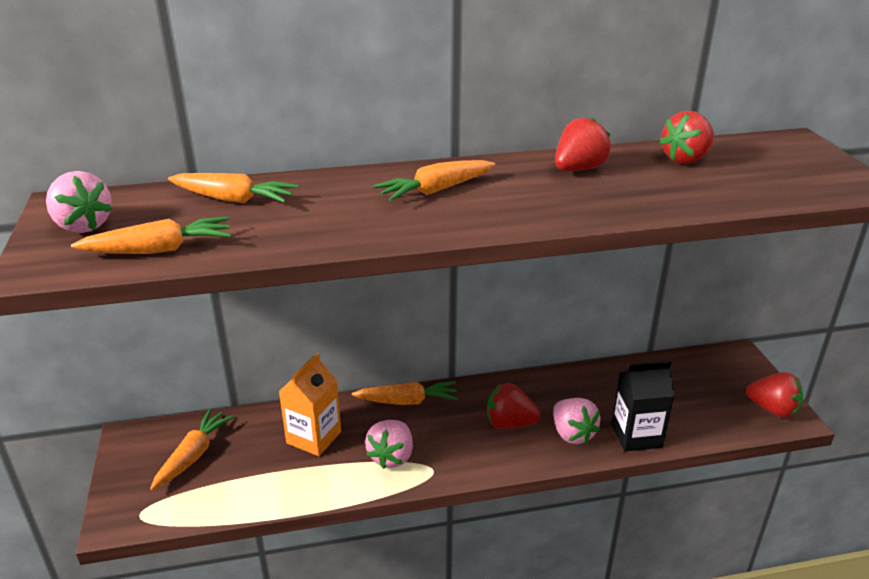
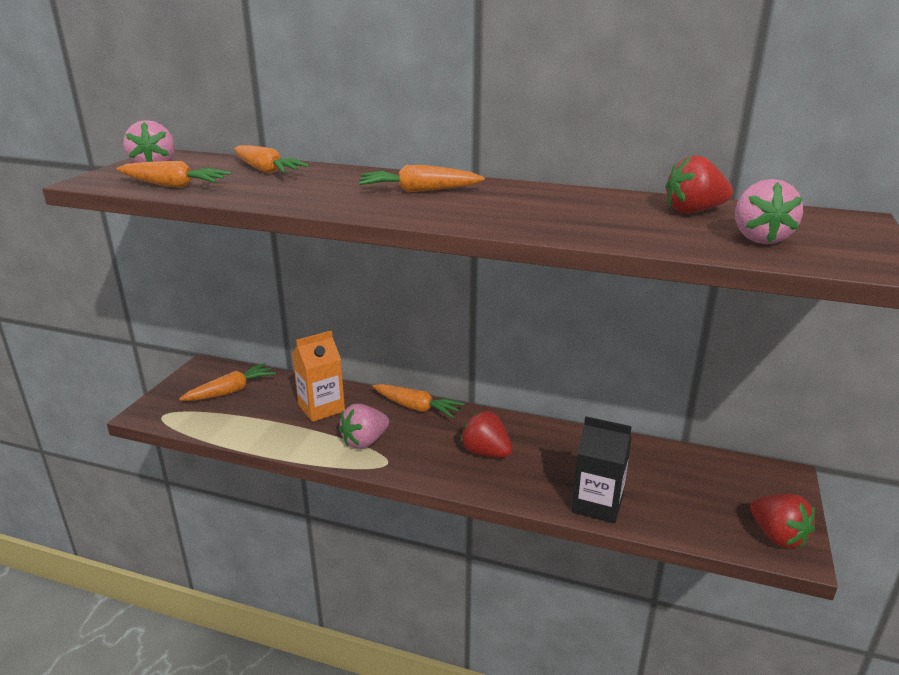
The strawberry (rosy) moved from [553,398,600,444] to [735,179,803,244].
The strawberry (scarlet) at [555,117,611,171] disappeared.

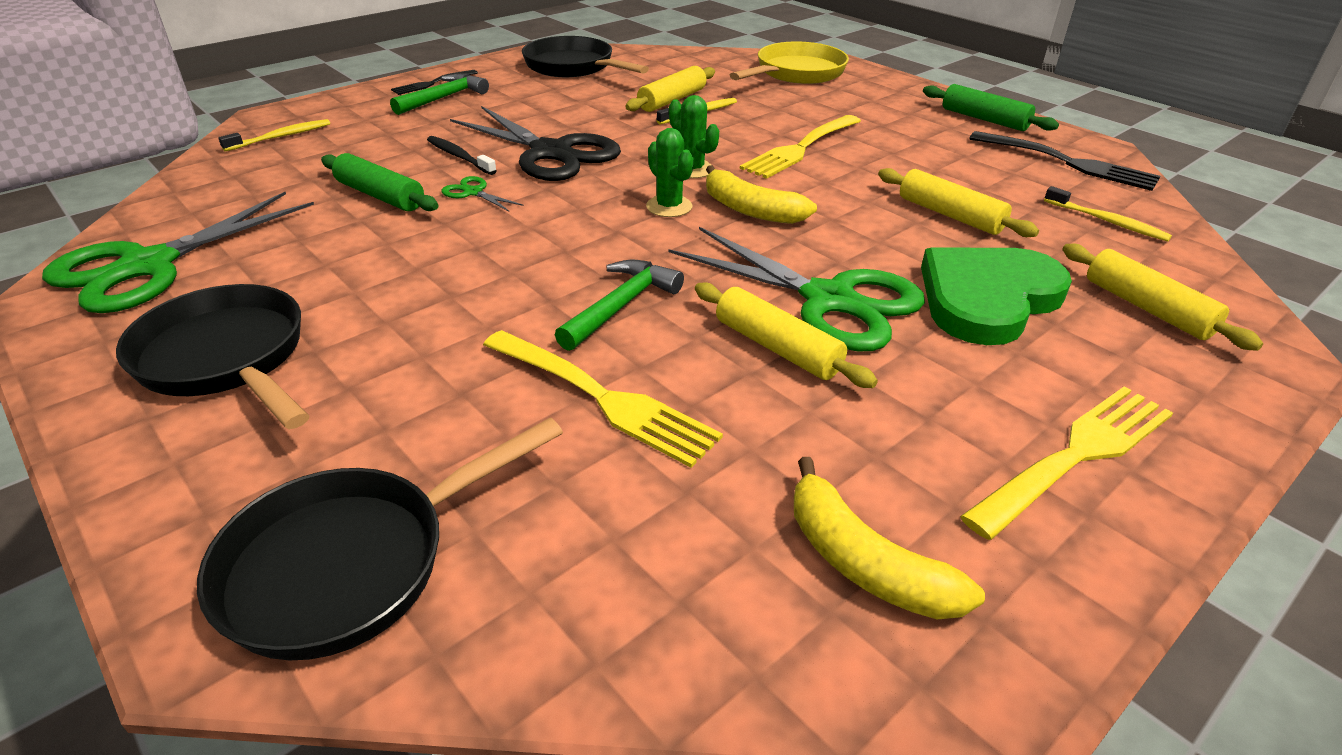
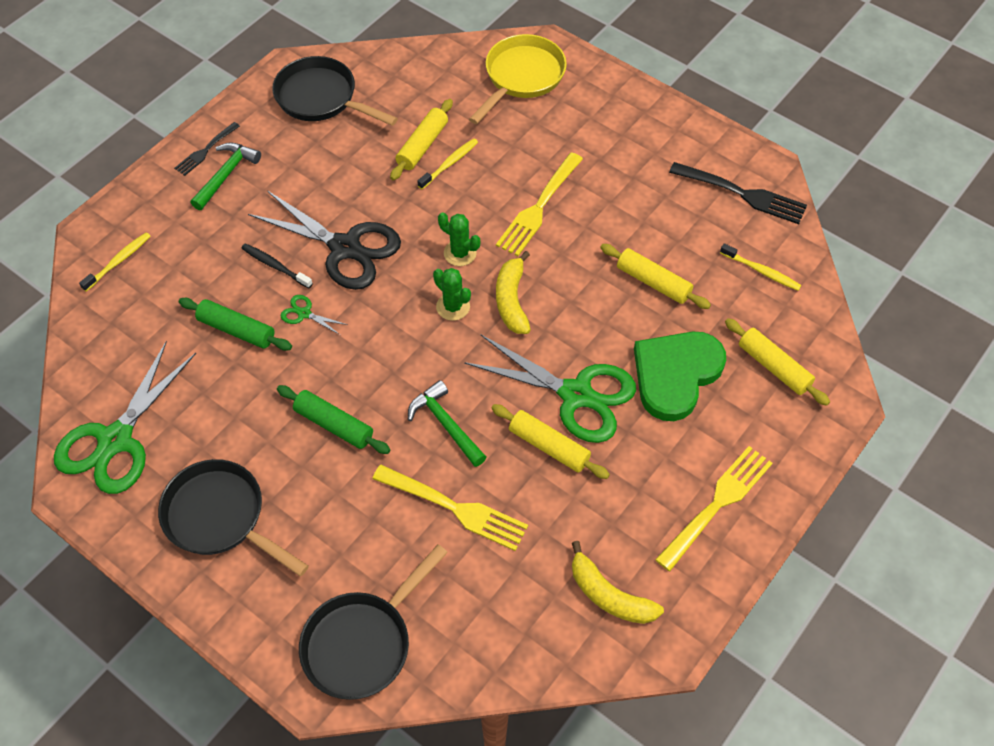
The carpenter's hammer (green) at [555,260,684,351] turned 60 degrees counterclockwise.
The banana fruit (bright yellow) at [706,165,817,224] turned 60 degrees clockwise.
The dough roller (green) moved from [923,84,1059,131] to [277,385,390,454].

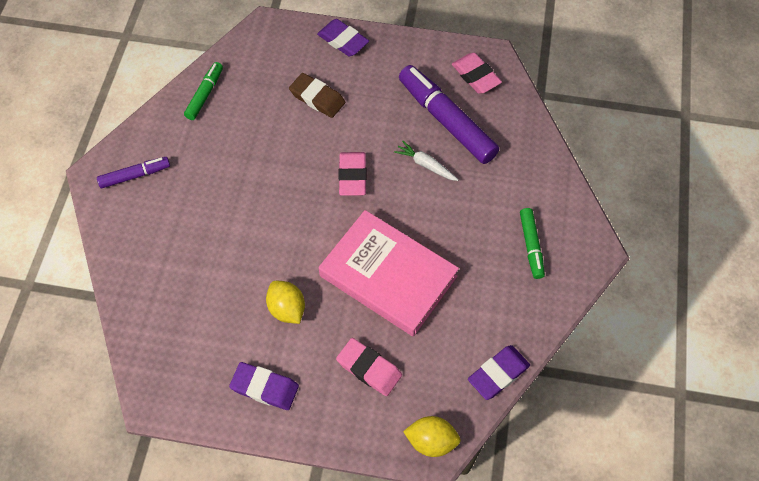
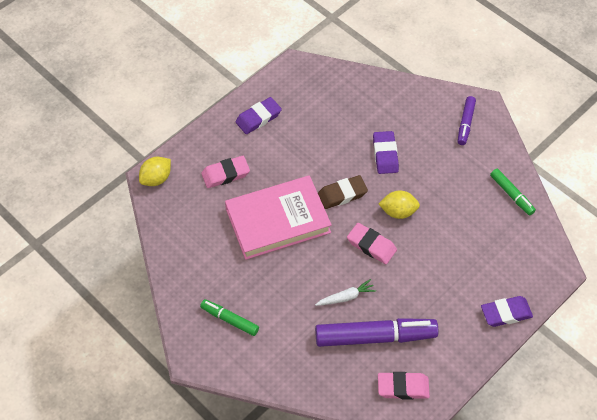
The citrus fruit (bright yellow) moved from [266,281,305,324] to [379,190,420,219].
The eraser (dark brown) moved from [289,73,345,118] to [318,175,368,209].
The eraser (royal purple) moved from [468,345,530,400] to [373,131,399,174].

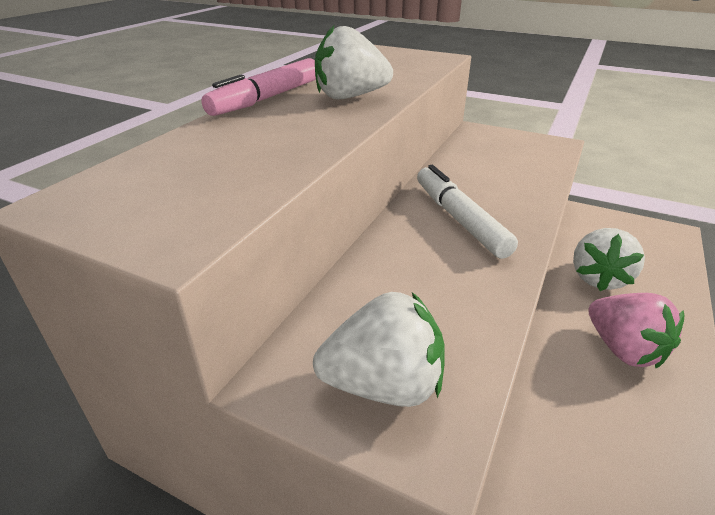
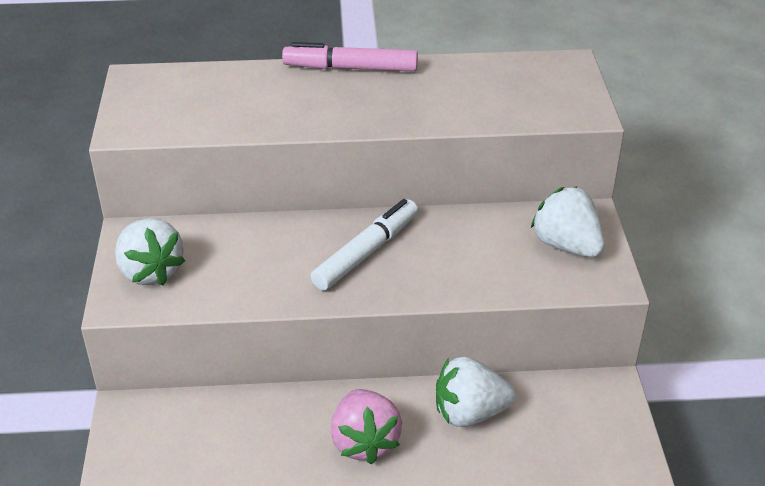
The strawberry (snow-white) moved from [315,26,393,99] to [531,186,605,257].
The strawberry (rosy) at [588,293,684,368] turned 45 degrees counterclockwise.

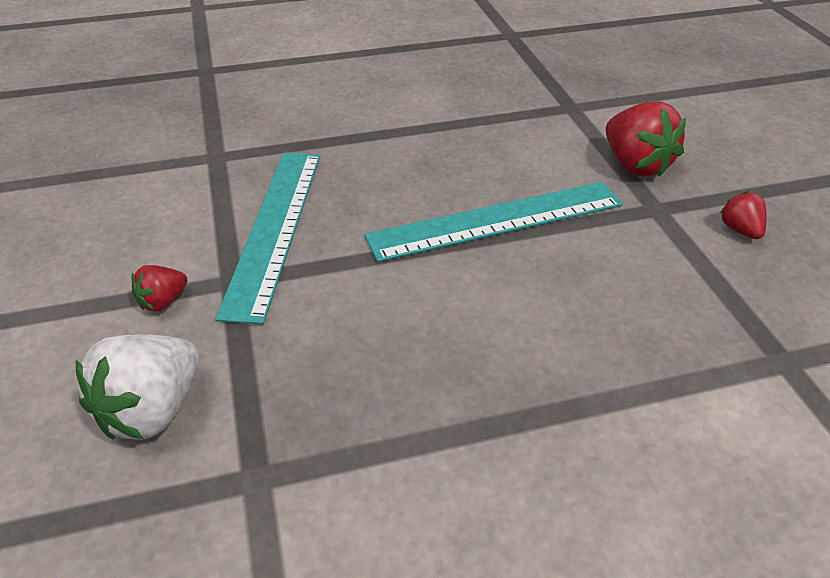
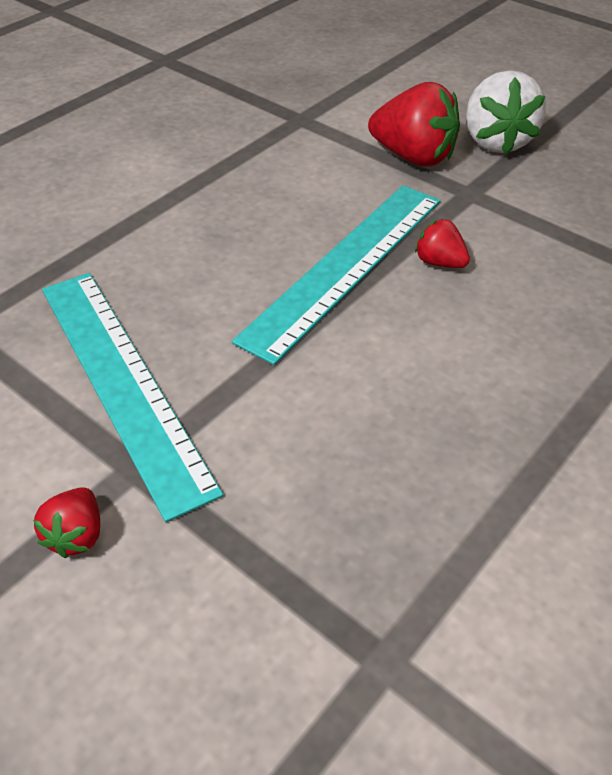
The strawberry (snow-white) moved from [76,334,199,440] to [466,70,546,155].
The strawberry (scarlet) moved from [720,191,766,239] to [415,219,470,268].

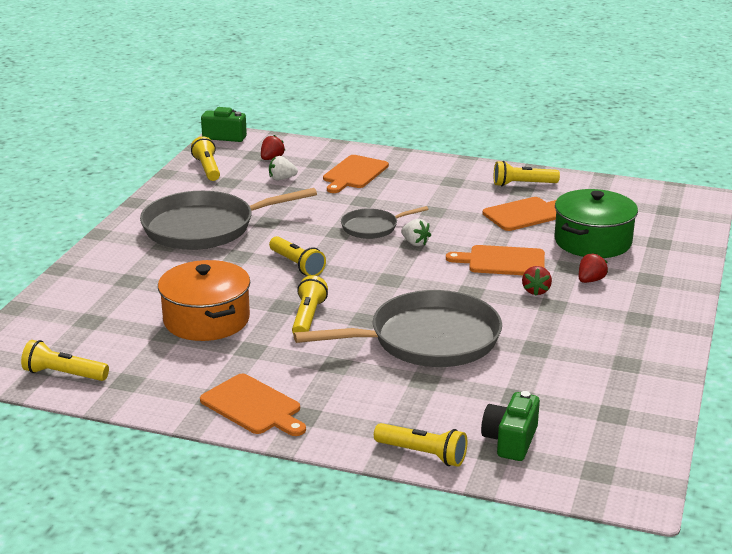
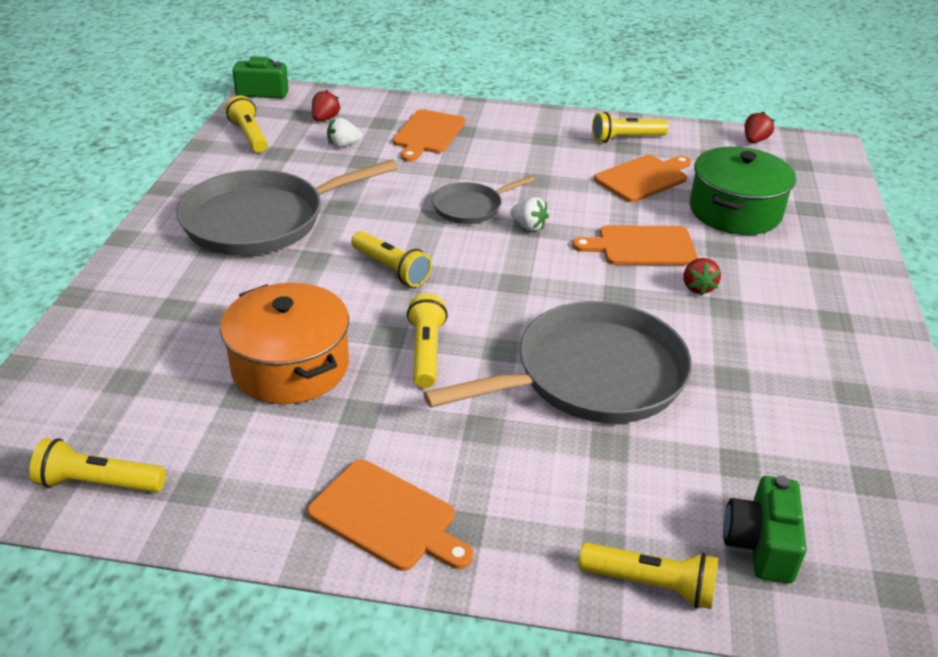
The strawberry (scarlet) moved from [579,253,608,283] to [745,112,774,143].

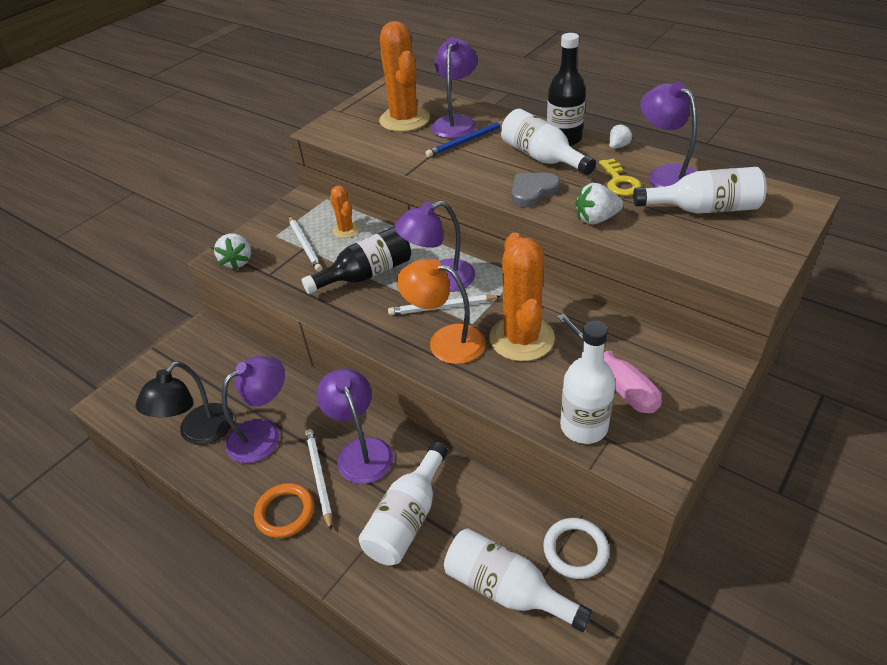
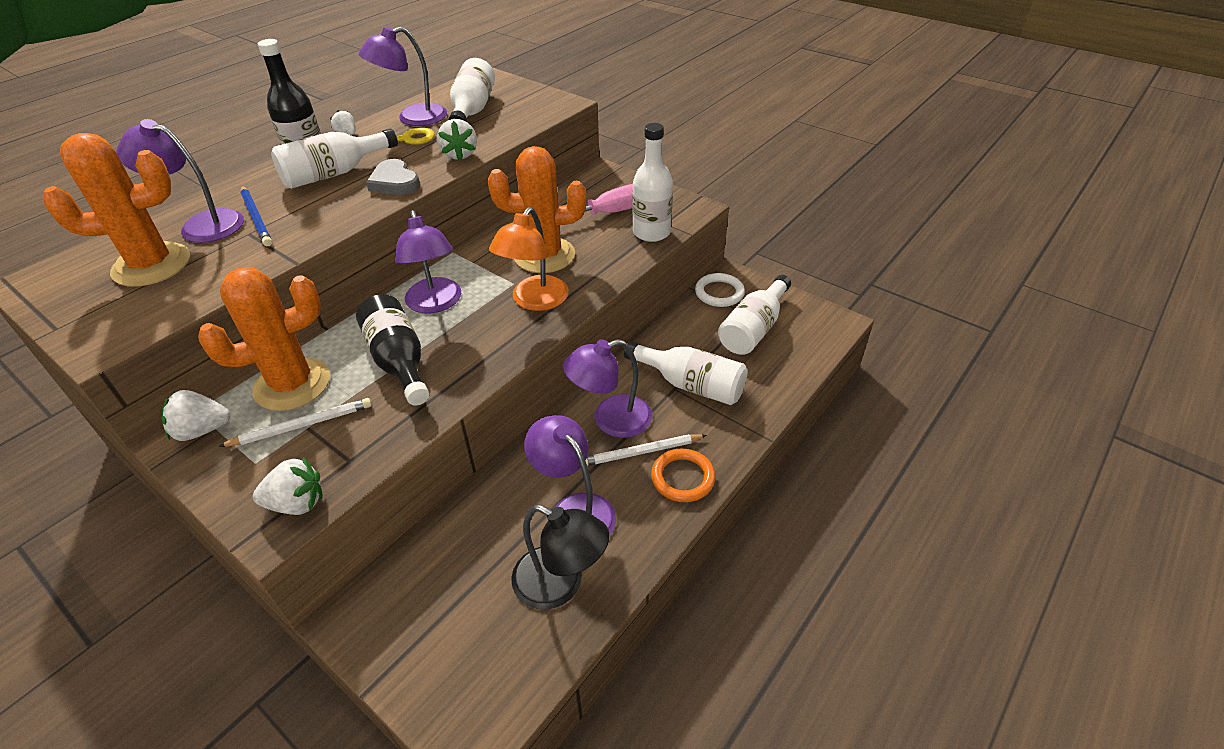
The cactus (orange-coloured) at [330,186,360,238] changed to 1.96 times the size.
The lead pencil (snow-white) at [388,295,501,315] disappeared.
The strawberry (snow-white) at [161,390,231,441] appeared.

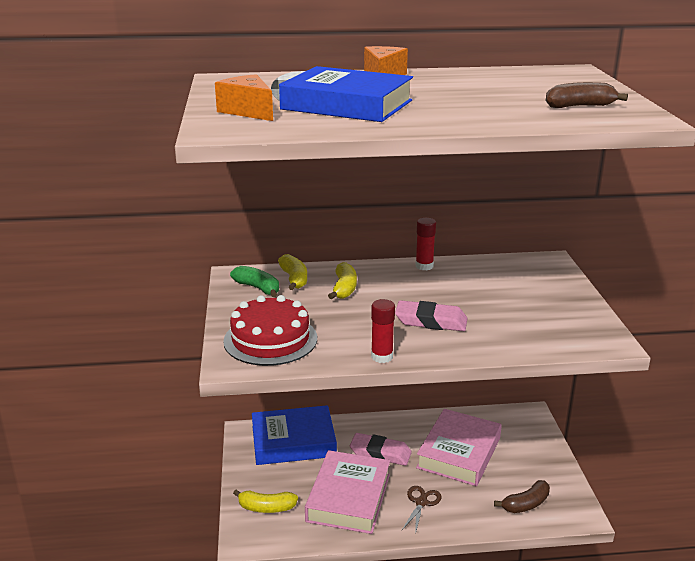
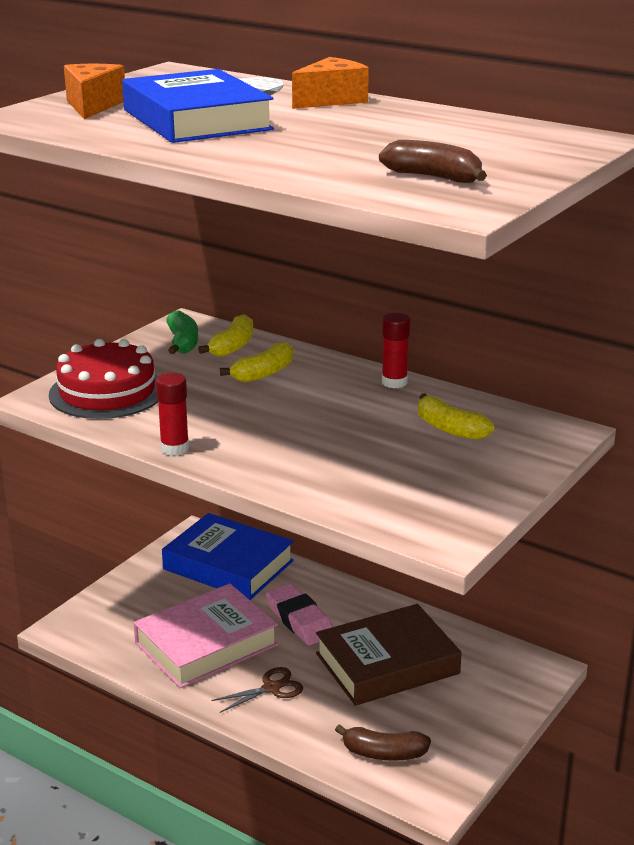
The banana fruit (bright yellow) moved from [233,489,298,513] to [418,393,494,440].
The eraser (rosy) at [395,300,468,331] disappeared.
The book (rosy) at [416,409,502,486] became the book (dark brown) at [316,604,462,706].

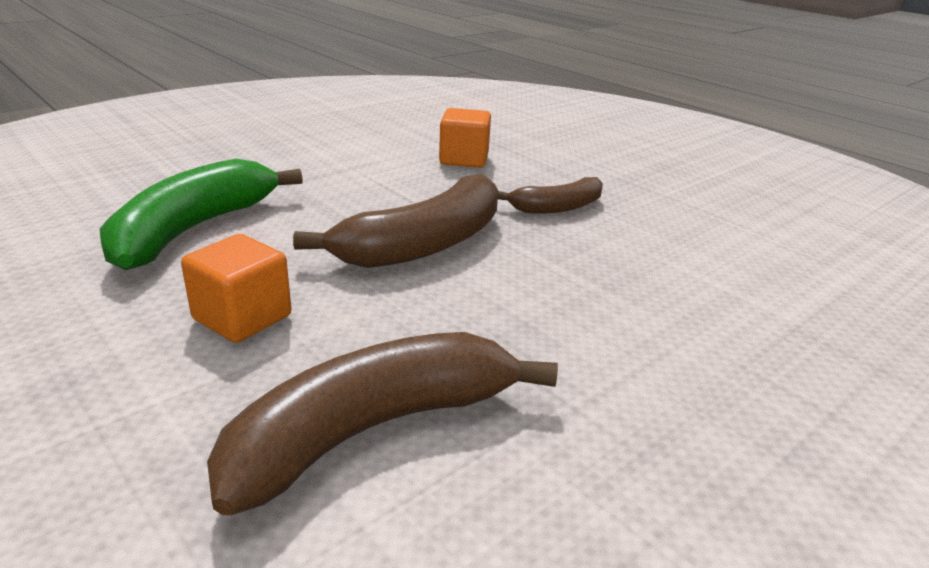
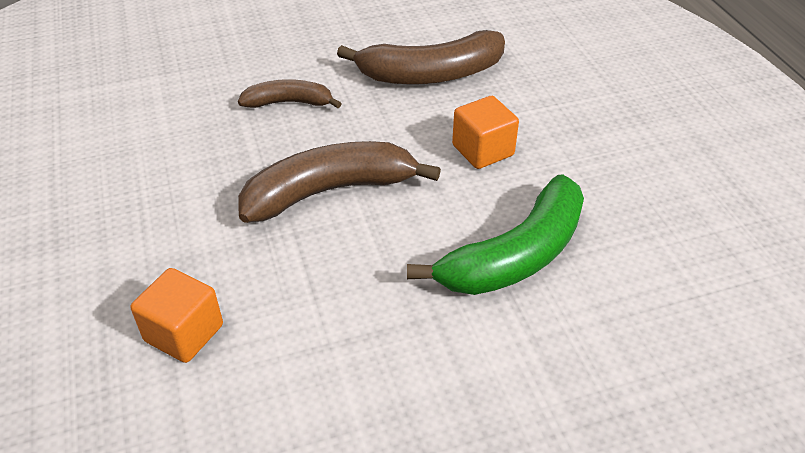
The banana fruit (dark brown) moved from [498,177,603,213] to [238,79,342,108].

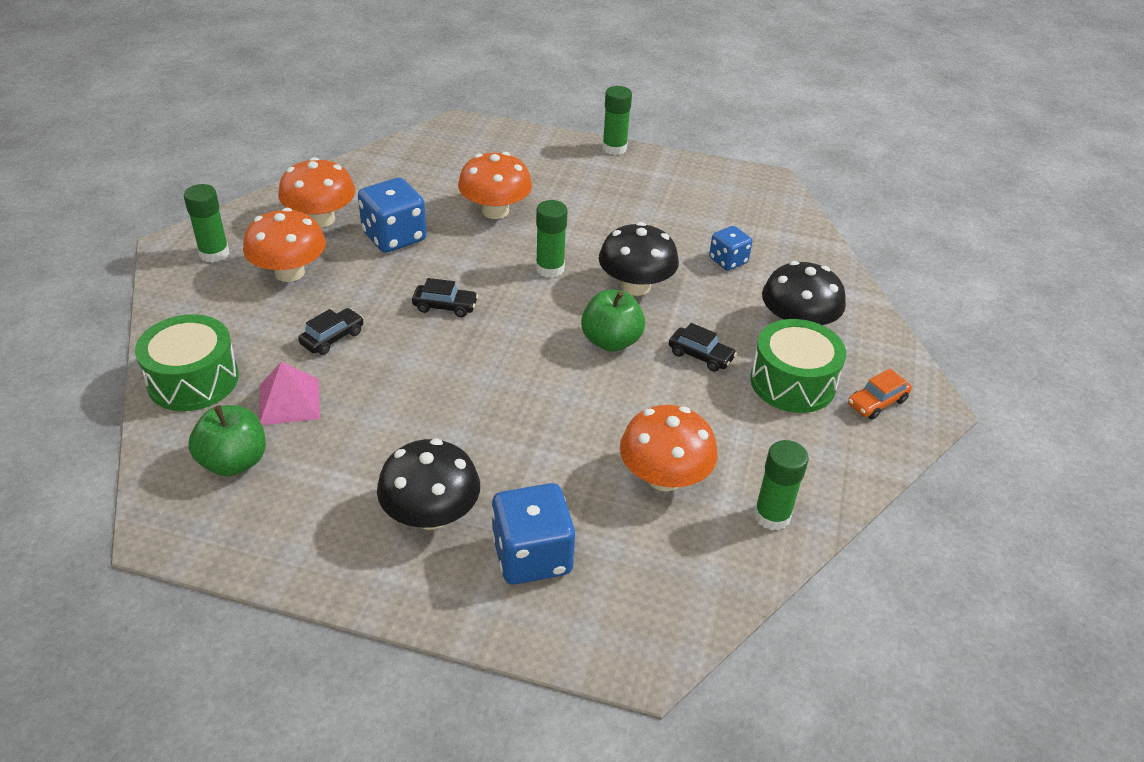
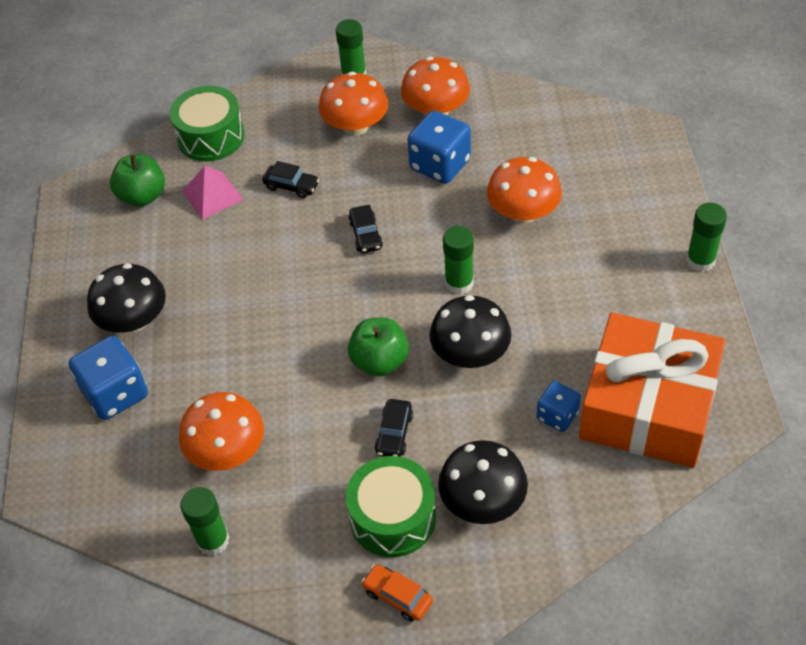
The present (orange-coloured) at [579,313,725,468] appeared.

